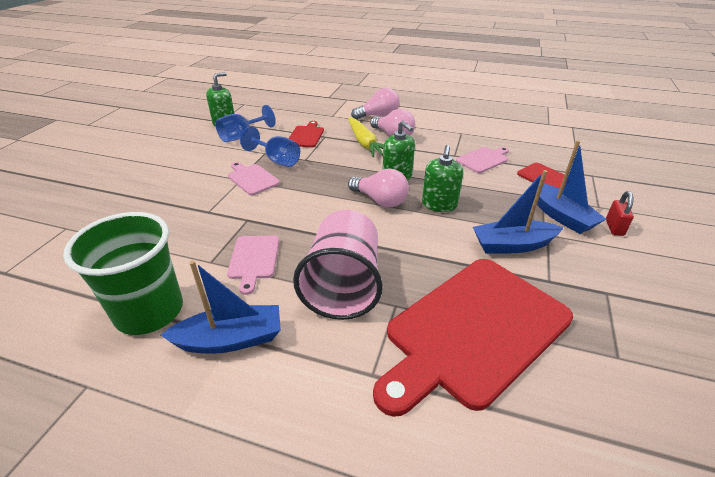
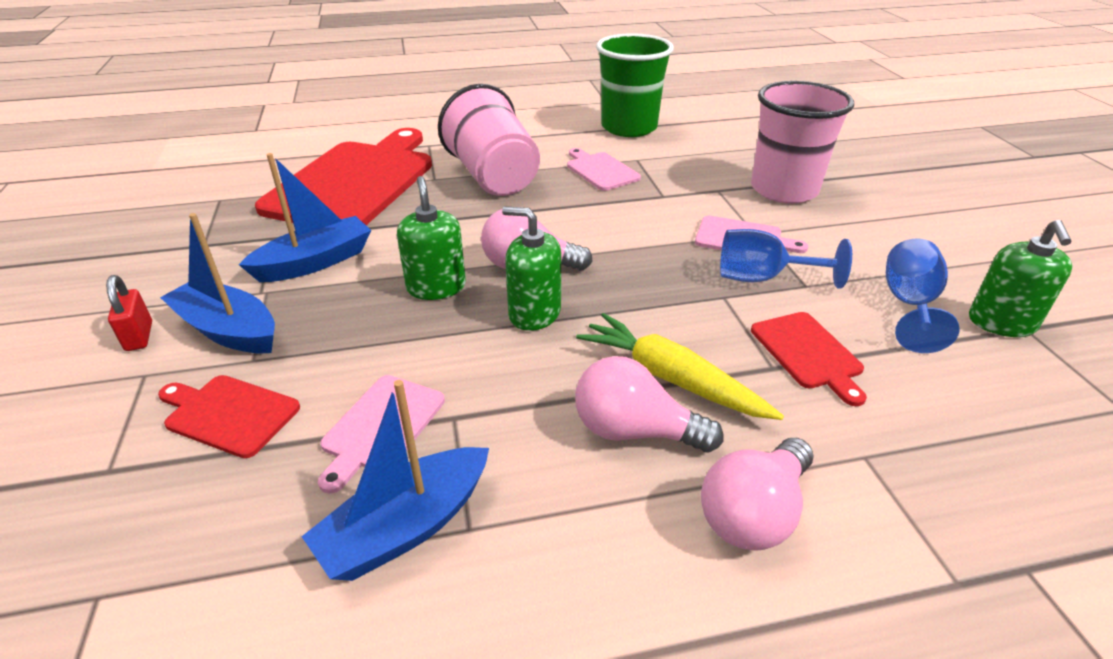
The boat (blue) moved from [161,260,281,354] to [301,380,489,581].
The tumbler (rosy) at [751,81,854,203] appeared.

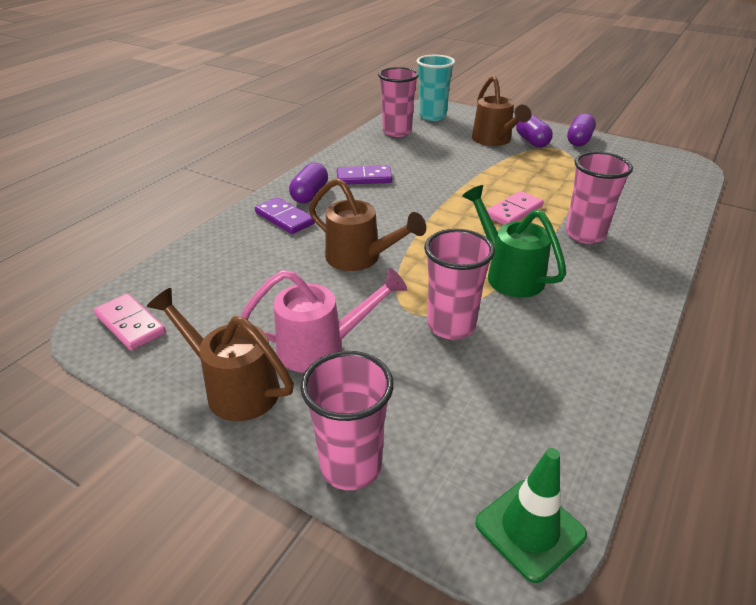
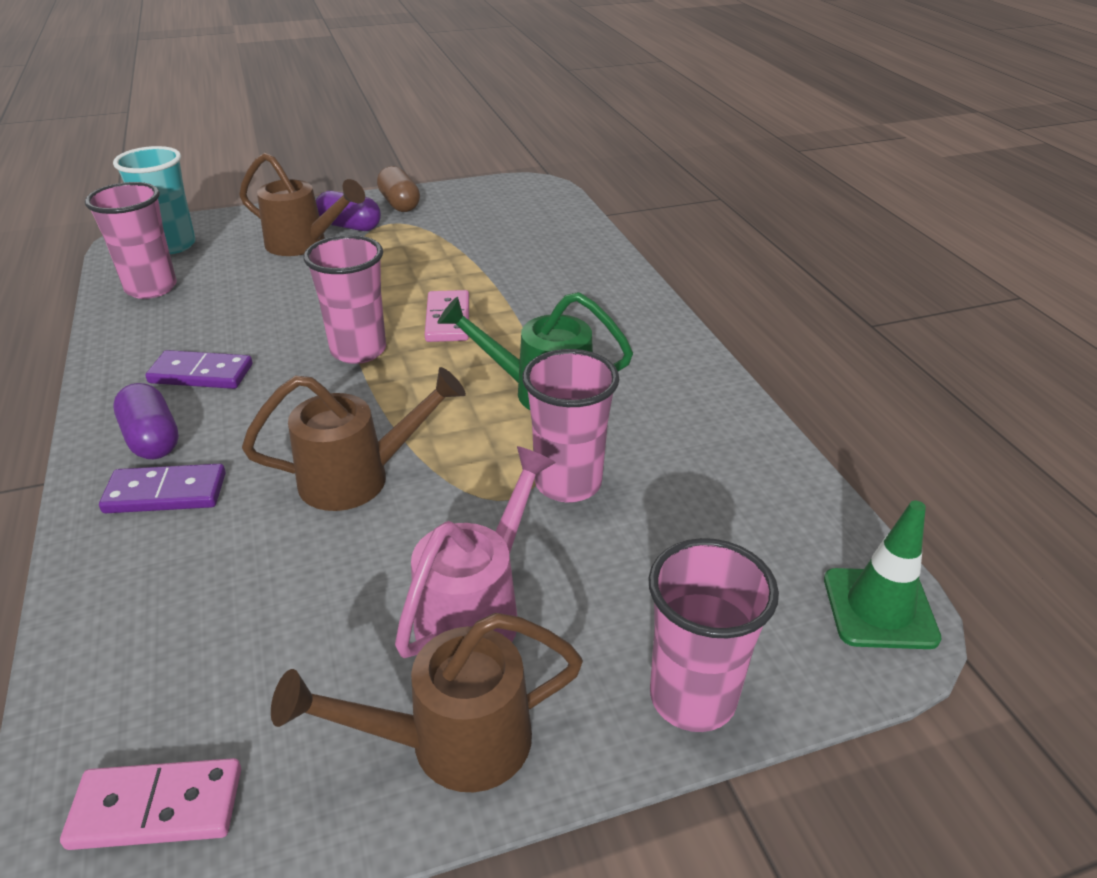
The domino (royal purple) at [337,165,392,184] turned 60 degrees clockwise.
The tumbler (rosy) moved from [566,152,633,244] to [303,235,386,364].
The pill shape (royal purple) at [567,113,596,146] became the pill shape (dark brown) at [377,166,420,212].

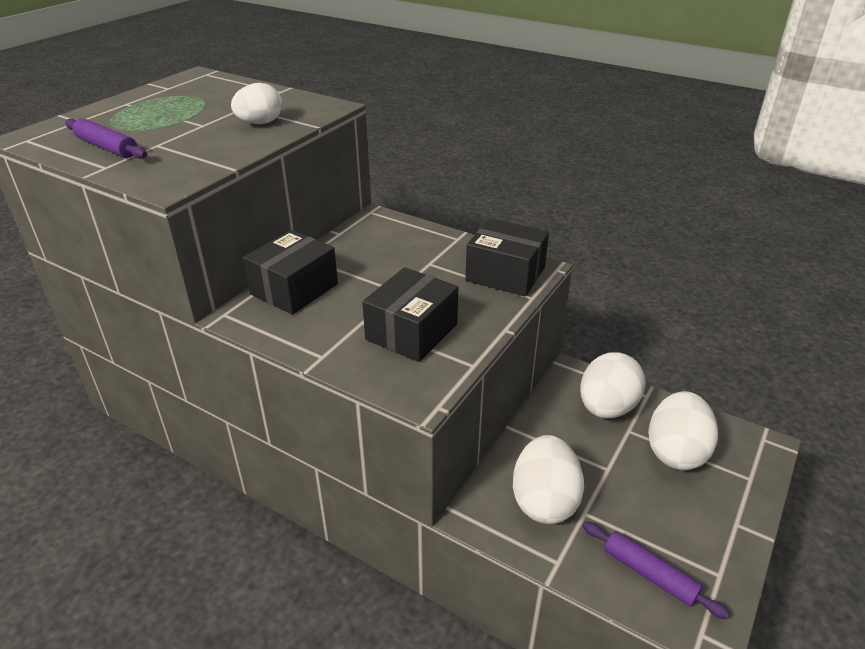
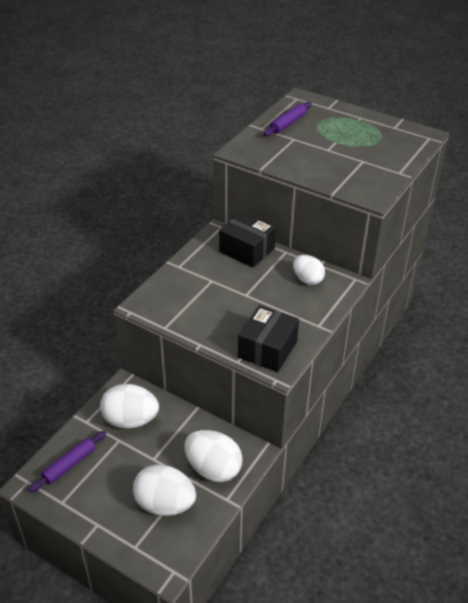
The toy egg (snow-white) moved from [231,83,282,124] to [293,255,325,285].
The parcel (jet-black) at [362,267,458,362] disappeared.

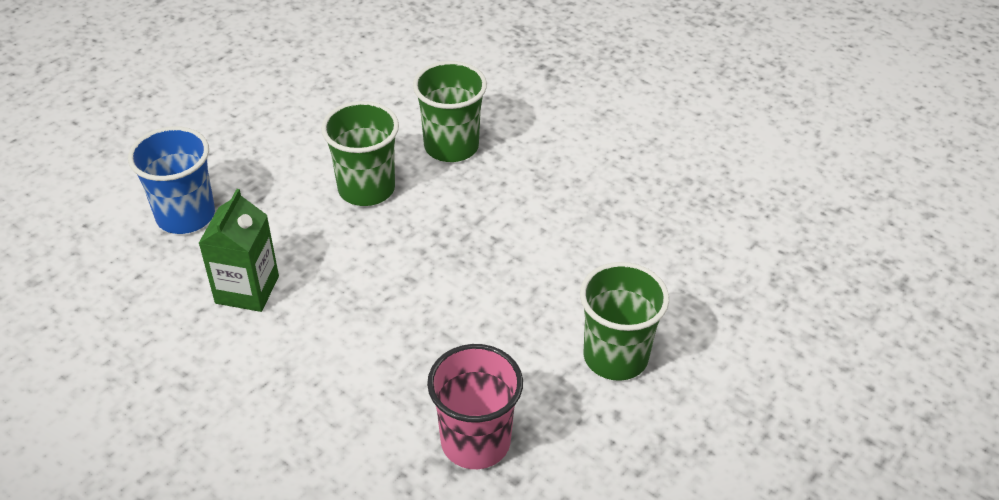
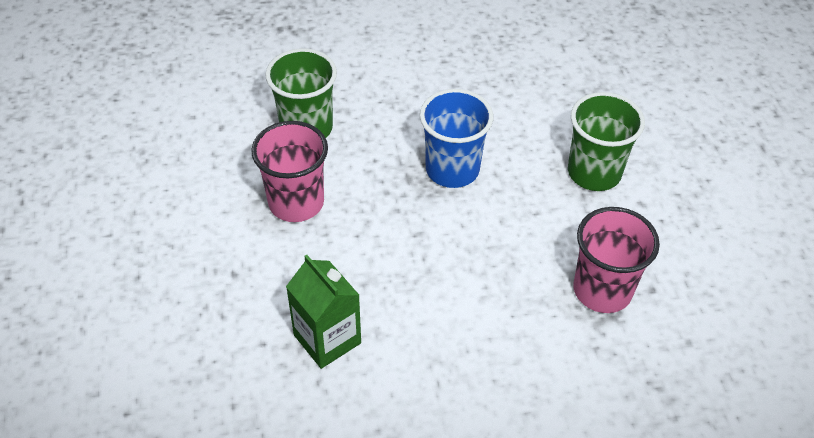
The tumbler (blue) moved from [128,126,215,234] to [420,89,493,188].
The tumbler (green) at [321,101,399,206] became the tumbler (rosy) at [251,121,328,222].

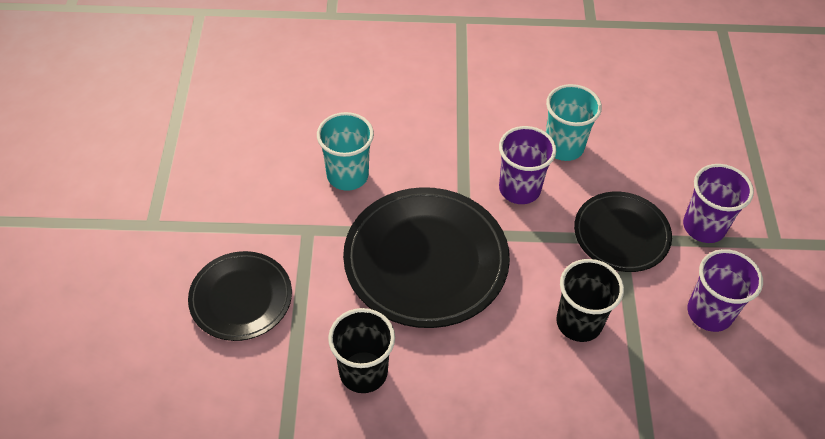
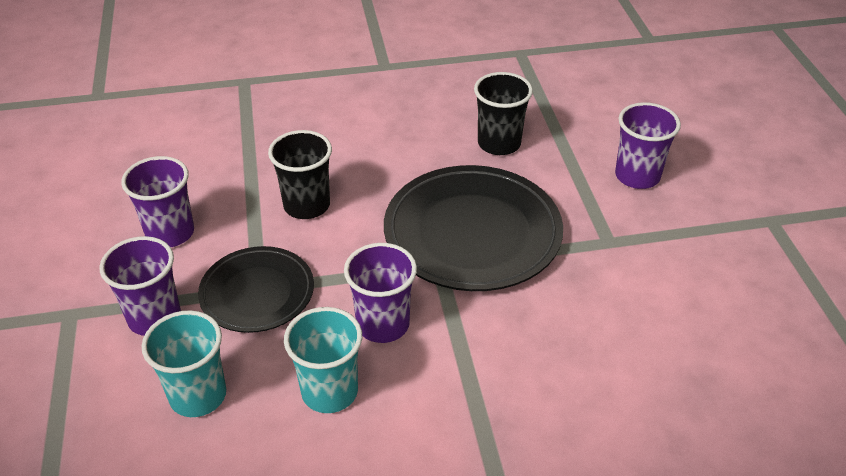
The flat dish (jet-black) at [188,251,292,341] was replaced by the tumbler (royal purple) at [615,102,681,189].
The tumbler (aqua) moved from [317,112,374,191] to [142,310,226,417].

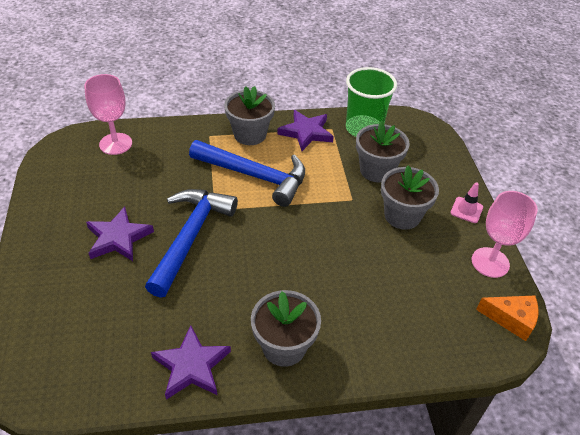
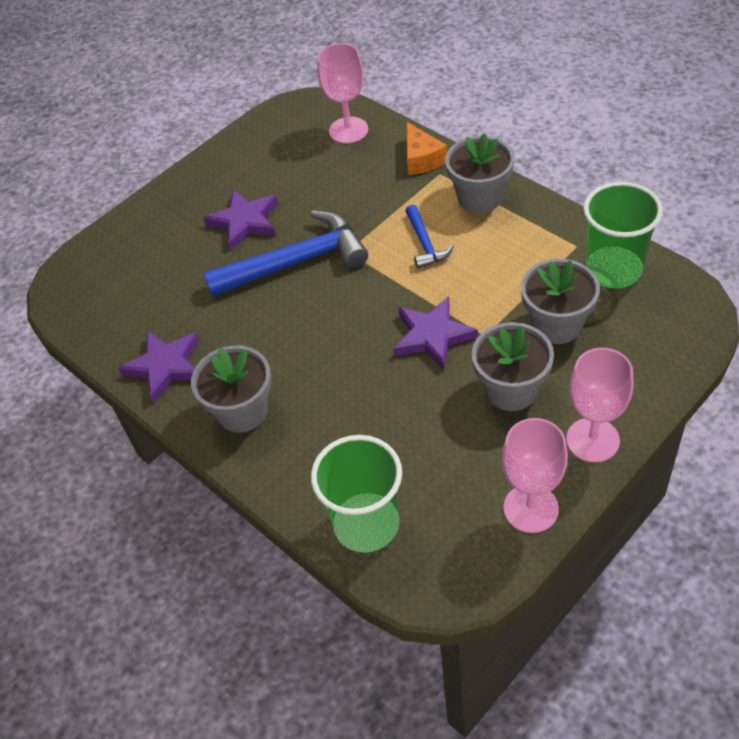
The carpenter's hammer (blue) at [189,140,305,207] changed to 0.50 times the size.
The star shape (royal purple) moved from [277,110,334,151] to [393,297,478,370].
The traffic cone (rosy) at [450,182,483,223] was replaced by the wine glass (rosy) at [566,348,634,463].
The cheese wedge (orange-coloured) moved from [476,295,539,341] to [407,122,447,175].
The tumbler (green) at [311,435,402,553] appeared.

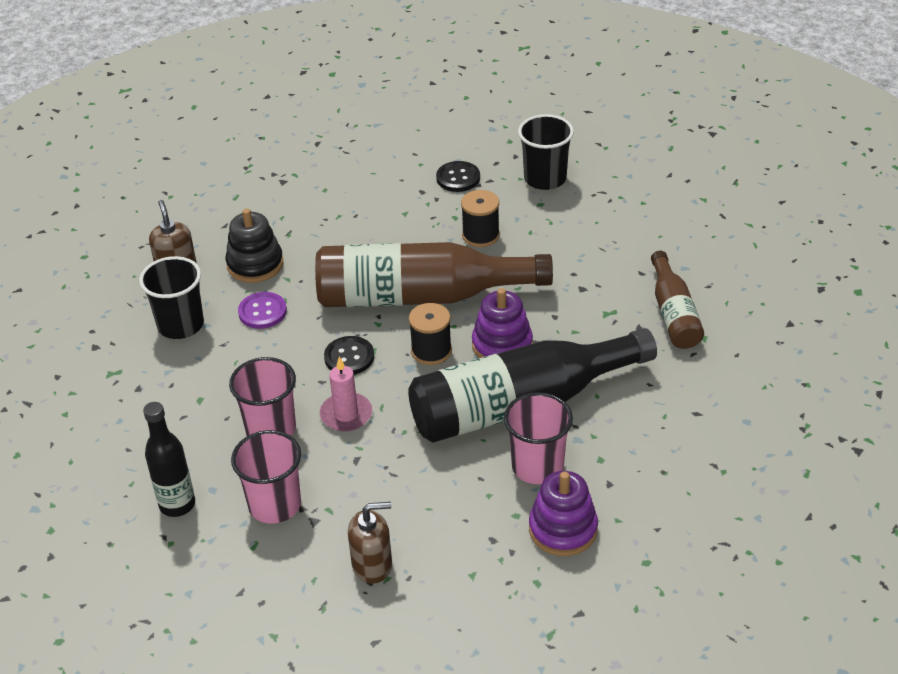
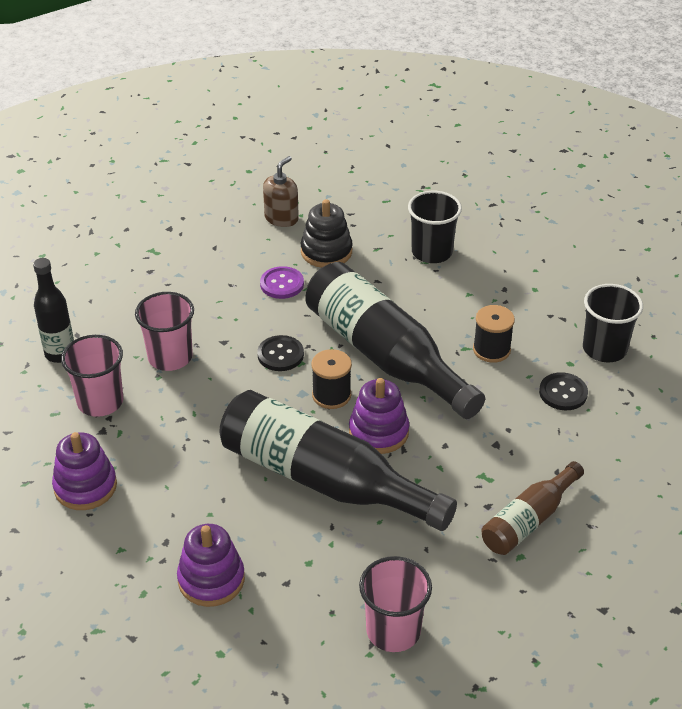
The tumbler (jet-black) moved from [139,256,204,339] to [408,191,462,263].
The drink bottle (dark brown) at [315,242,553,307] became the drink bottle (jet-black) at [305,262,485,419].
The wax candle (rosy) at [320,357,372,432] disappeared.
The soap pump (dark brown) at [348,502,392,584] was replaced by the ring stacker (royal purple) at [52,432,117,510].
The button (jet-black) moved from [436,161,480,192] to [539,372,588,410].
The tumbler (rosy) moved from [504,392,573,484] to [359,556,432,652].

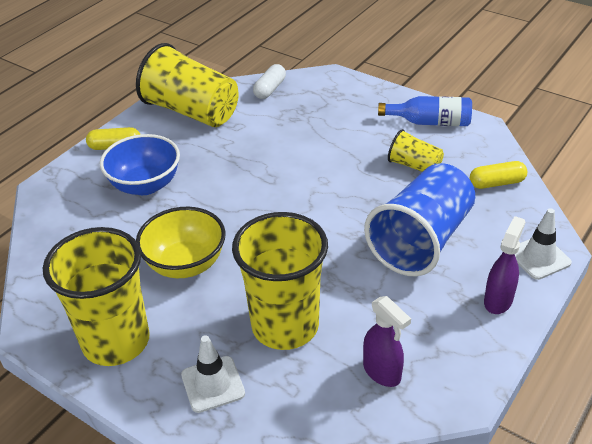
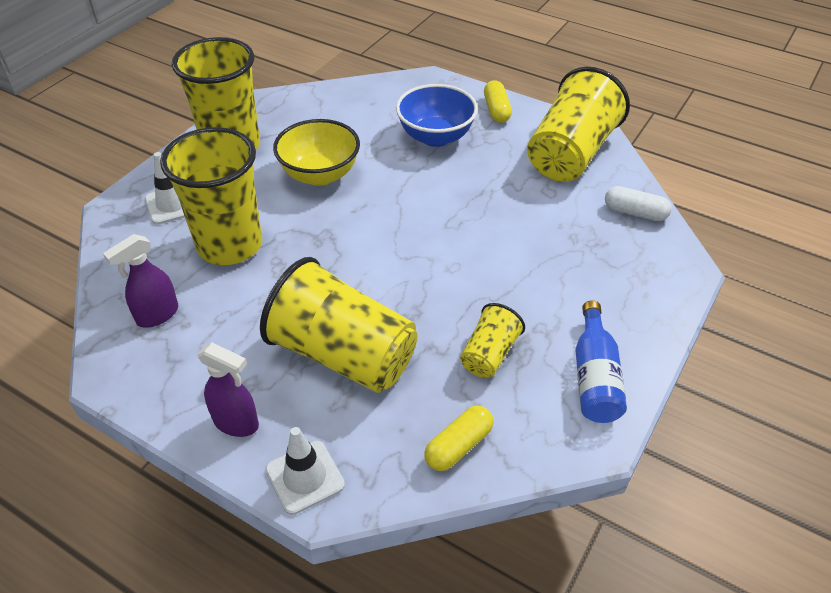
The tumbler (blue) at [364,163,475,276] became the tumbler (bright yellow) at [260,257,418,393].
The pill shape (bright yellow) at [470,161,527,189] turned 60 degrees clockwise.

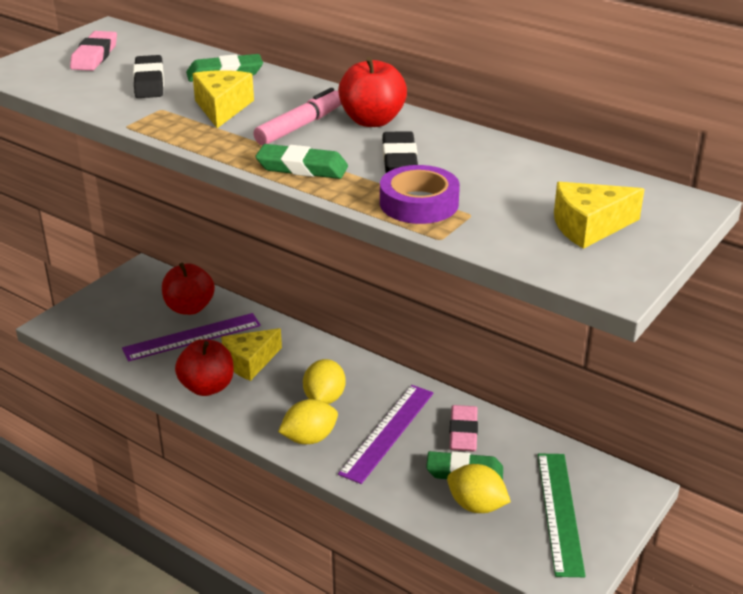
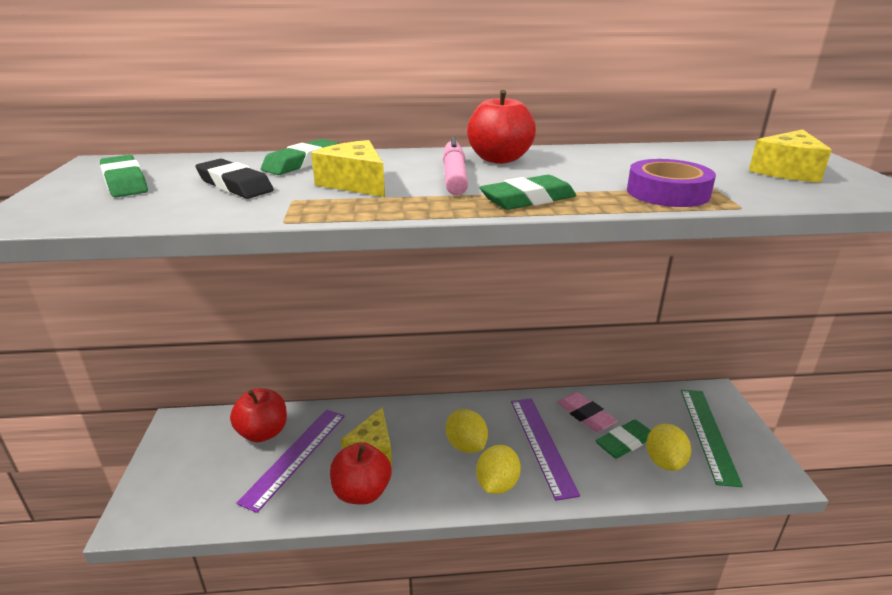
The eraser (rosy) at [70,31,117,71] became the eraser (green) at [100,155,148,198].
The eraser (jet-black) at [382,131,418,173] disappeared.
The citrus fruit (bright yellow) at [447,464,511,513] turned 75 degrees counterclockwise.
The ruler (green) at [538,453,586,577] turned 45 degrees clockwise.

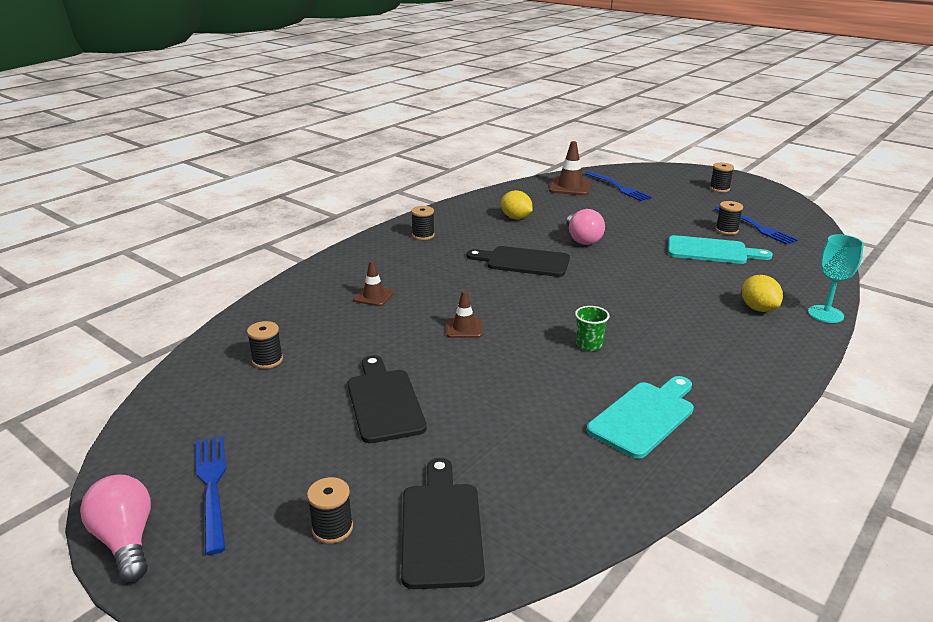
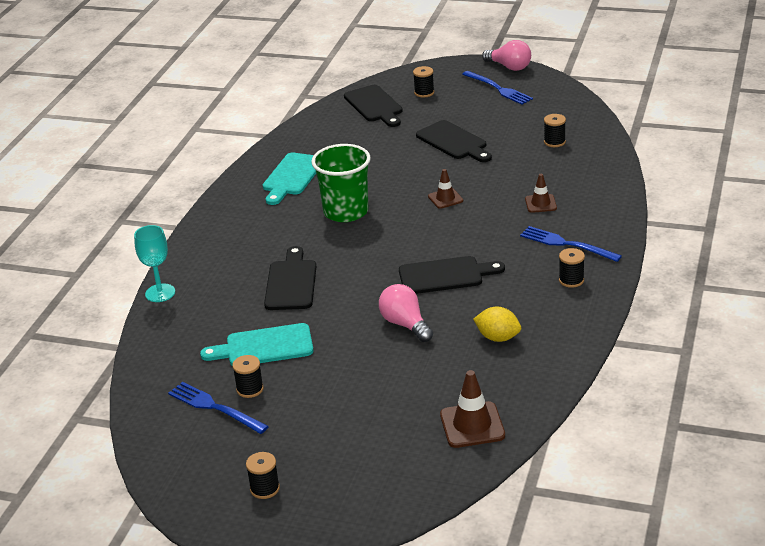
The tumbler (green) at [575,306,610,351] changed to 2.20 times the size.
The table fork (blue) moved from [585,171,652,201] to [520,226,622,262].
The citrus fruit (bright yellow) at [742,275,783,312] disappeared.
The bread board (jet-black) at [264,246,316,310] appeared.

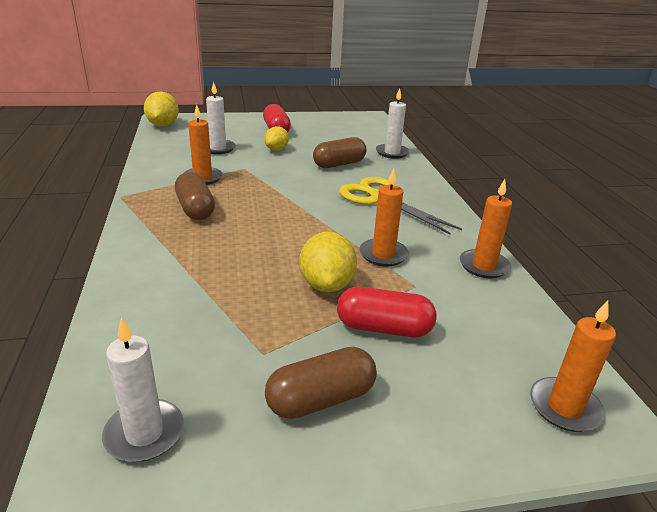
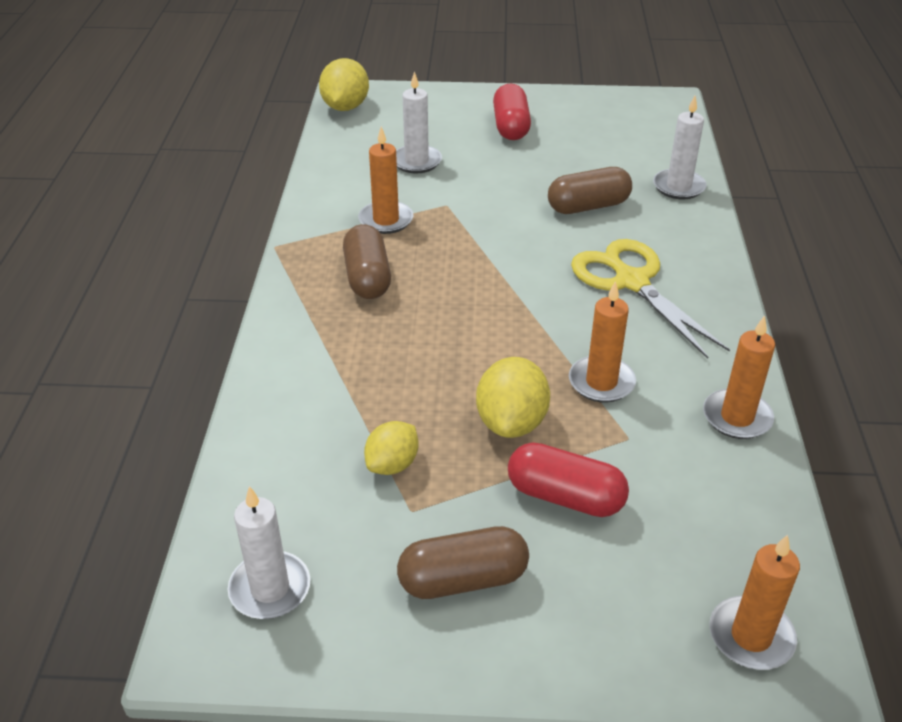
The citrus fruit (bright yellow) moved from [264,126,289,151] to [364,421,418,475].

